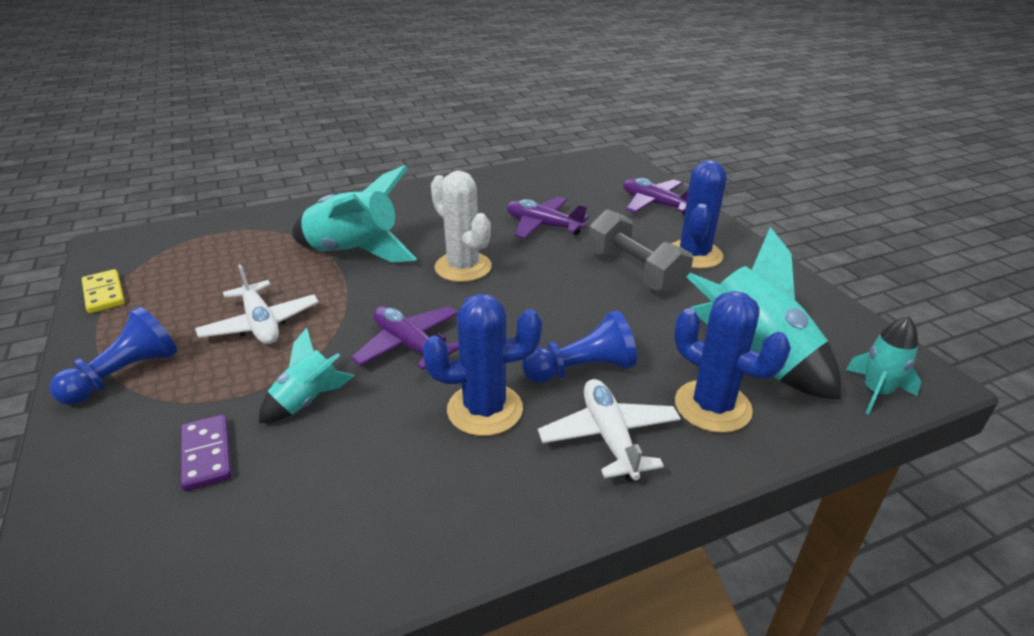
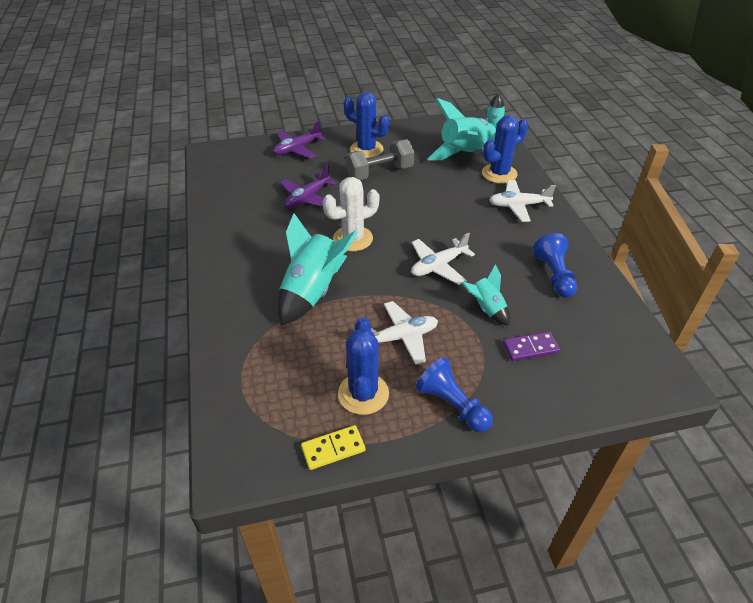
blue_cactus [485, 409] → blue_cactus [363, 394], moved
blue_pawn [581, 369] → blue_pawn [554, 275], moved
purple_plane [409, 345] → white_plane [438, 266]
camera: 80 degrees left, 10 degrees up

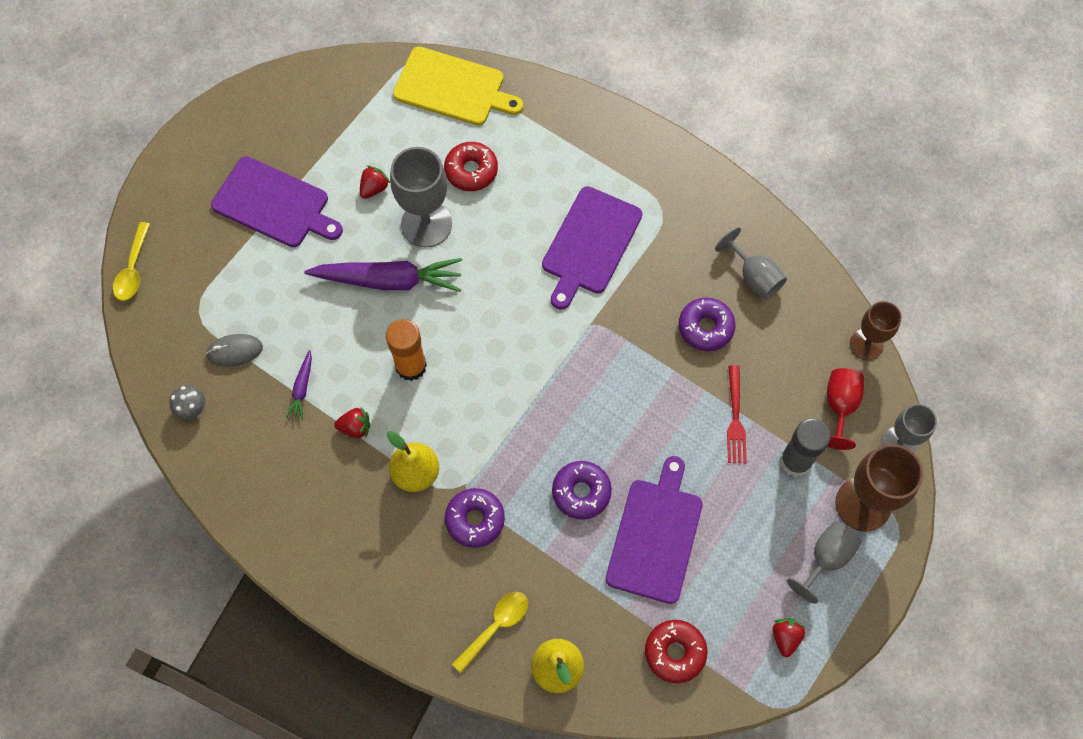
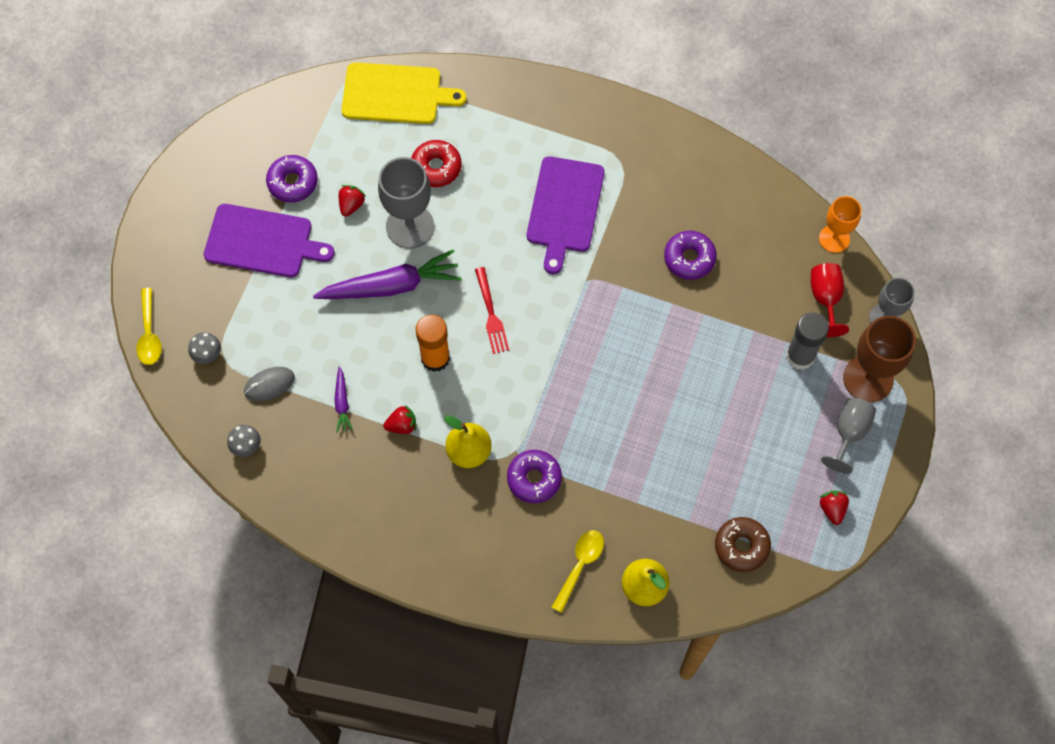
purple_cutting_board [655, 536] → -
grey_goblet [754, 276] → -
- → grey_mushroom [207, 354]
purple_donut [581, 492] → purple_donut [293, 182], moved
red_fork [735, 418] → red_fork [491, 314], moved
red_donut [675, 652] → brown_donut [741, 546]
brown_goblet [866, 344] → orange_goblet [834, 238]
camera: 15 degrees left, 0 degrees up

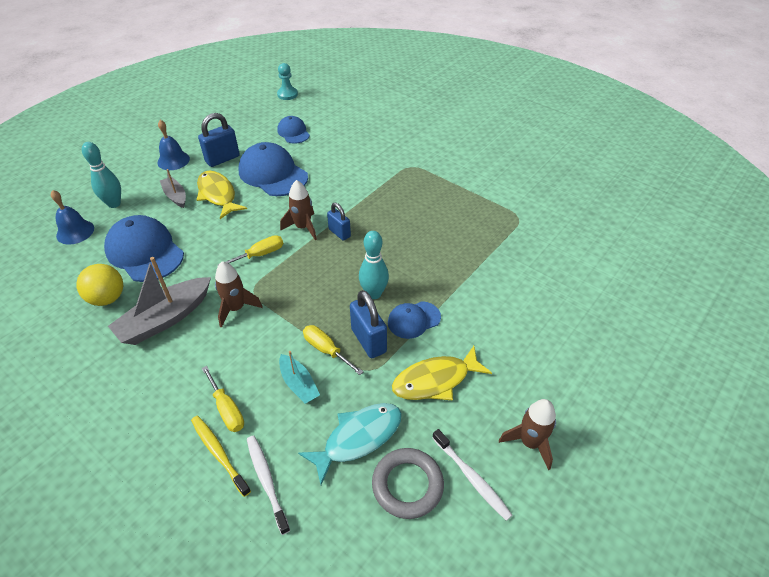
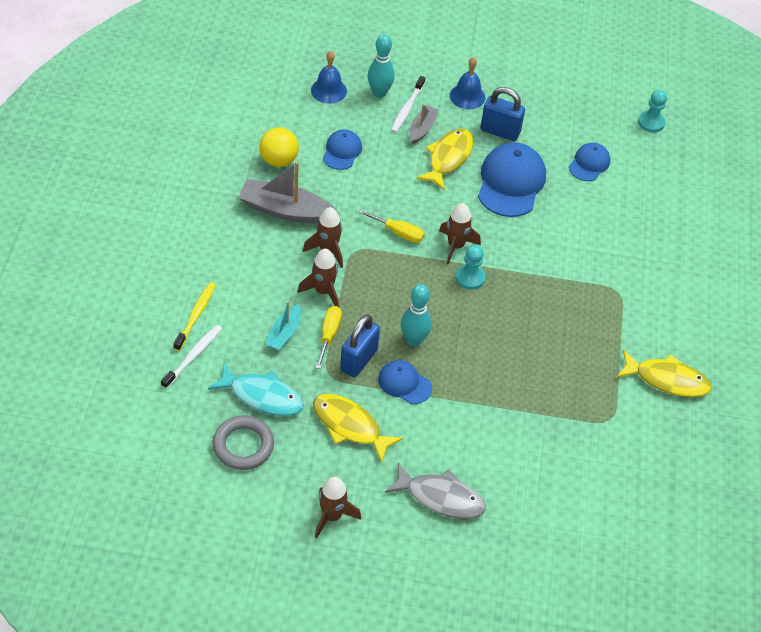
yellow_screwdriver [227, 409] → -
- → brown_rocket [323, 291]
- → grey_fish [440, 497]
- → yellow_fish [666, 380]
white_toothbrush [471, 477] → white_toothbrush [407, 108], moved
blue_padlock [339, 233] → turquoise_pawn [470, 278]
blue_cap [145, 252] → blue_cap [342, 151], x0.56
camera: 55 degrees right, 5 degrees up

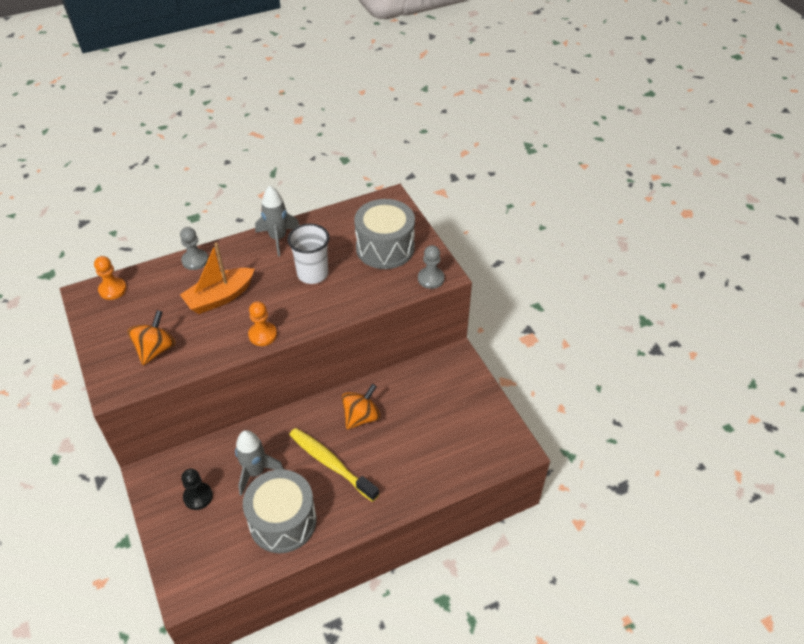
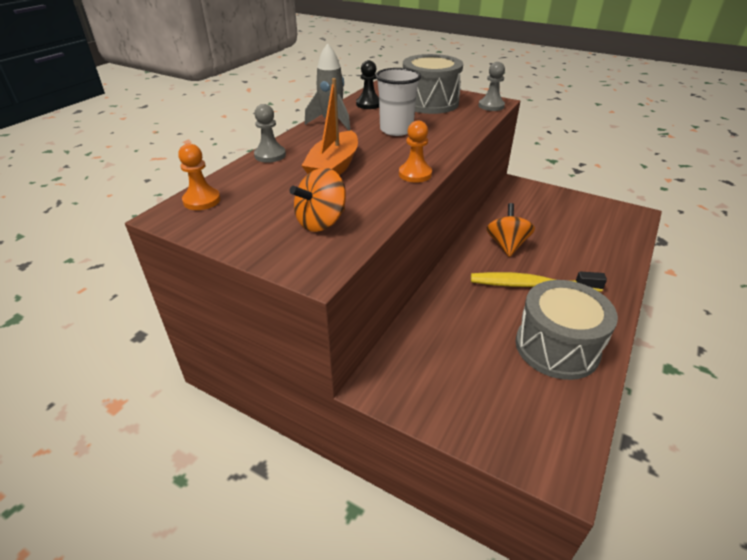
grey_rocket [255, 472] → -
black_pawn [198, 497] → black_pawn [368, 104], moved
orange_spinning_top [155, 350] → orange_spinning_top [321, 222], 120 degrees counterclockwise
camera: 35 degrees left, 10 degrees down

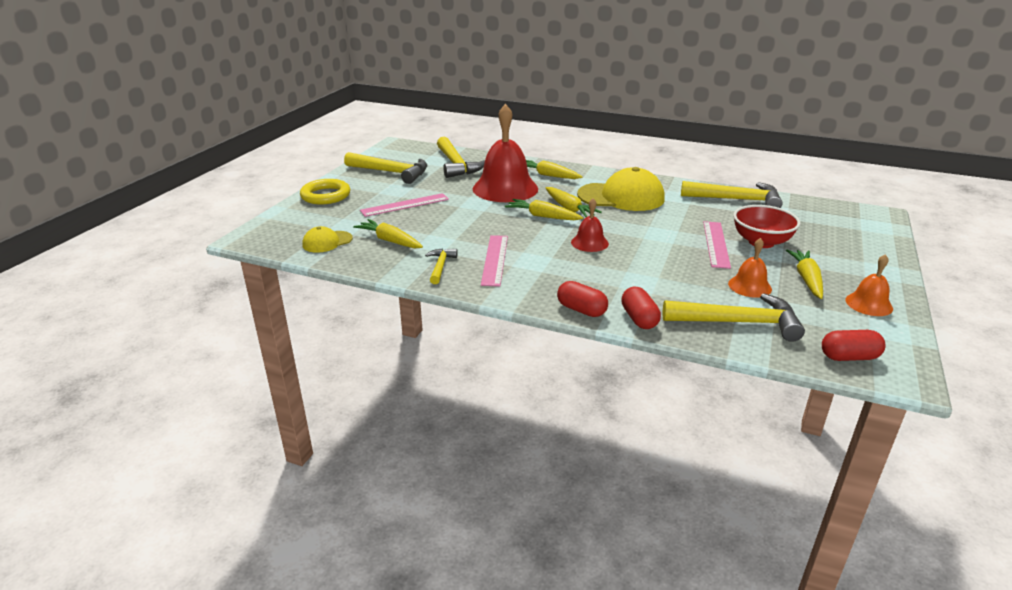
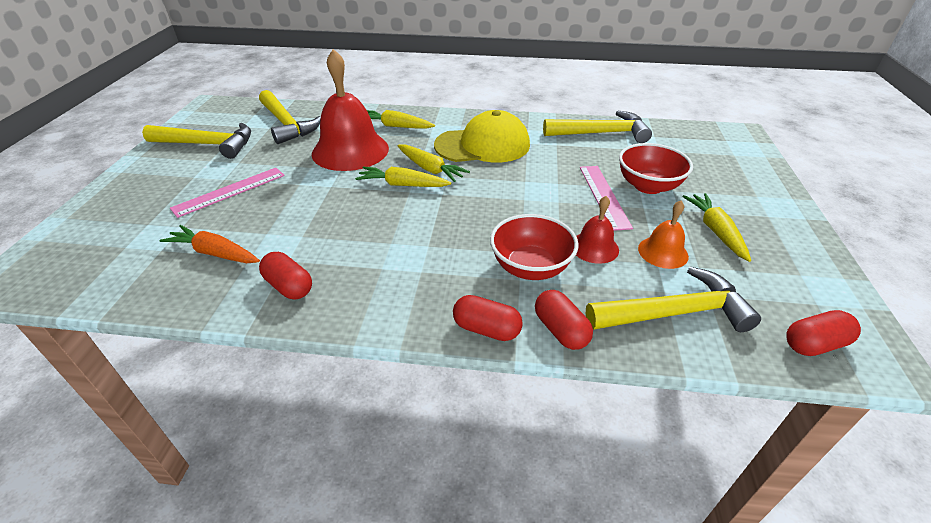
yellow_ring [325, 195] → -
yellow_cap [327, 242] → -
pink_ruler [494, 260] → -
orange_bell [869, 304] → -
- → red_bowl [530, 267]
red_bell [589, 243] → red_bell [594, 247], moved
yellow_hammer [440, 266] → red_capsule [289, 286]
yellow_carrot [390, 241] → orange_carrot [215, 253]
camera: 15 degrees left, 10 degrees up

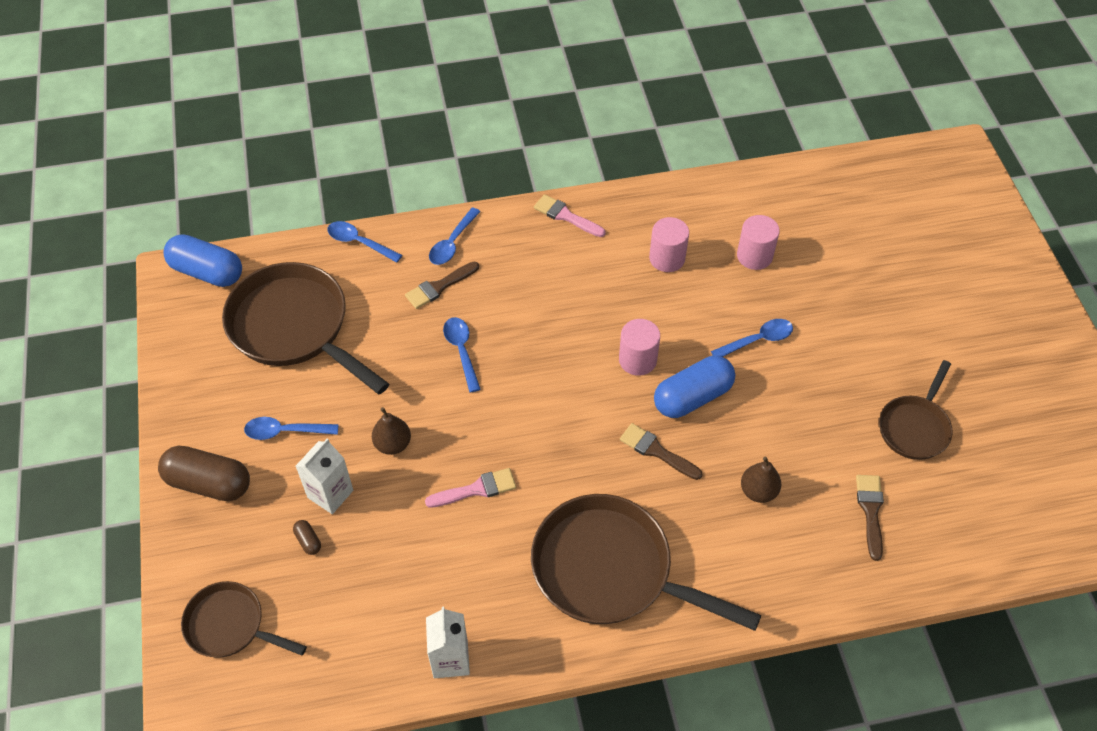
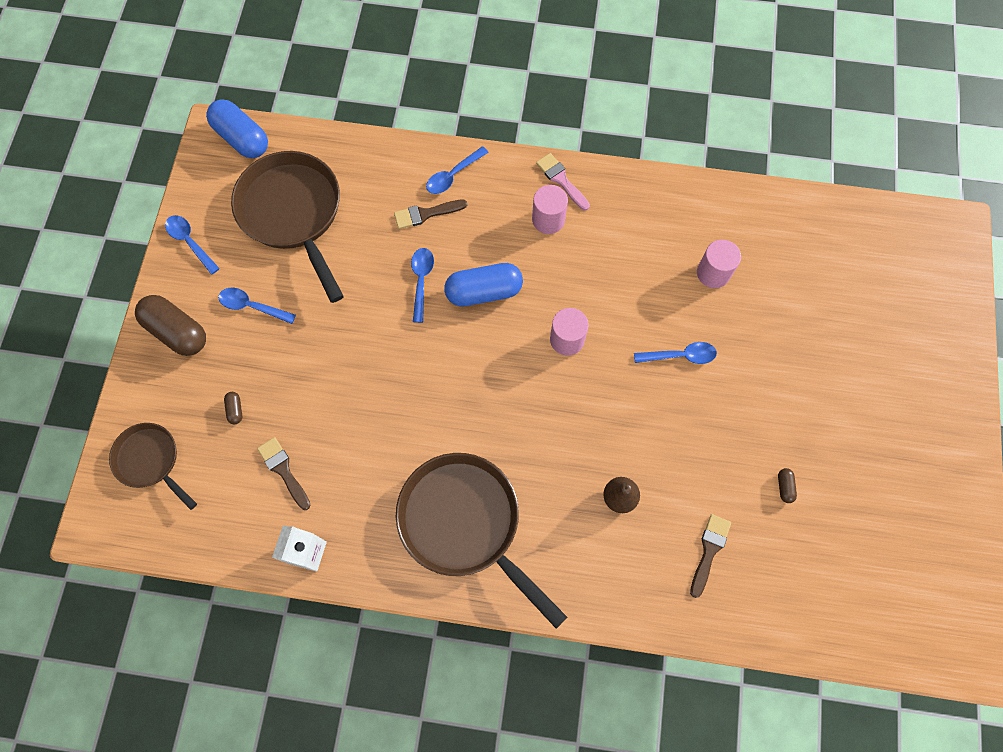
white_carton [330, 494] → -
brown_pear [393, 444] → -
pink_brush [476, 489] → -
blue_spoon [359, 242] → blue_spoon [190, 242], moved
brown_brush [656, 451] → brown_brush [283, 470], moved
pink_cylinder [667, 258] → pink_cylinder [548, 219], moved
blue_capsule [692, 397] → blue_capsule [484, 291], moved
brown_pan [914, 427] → brown_capsule [784, 487]
camera: 20 degrees right, 15 degrees up

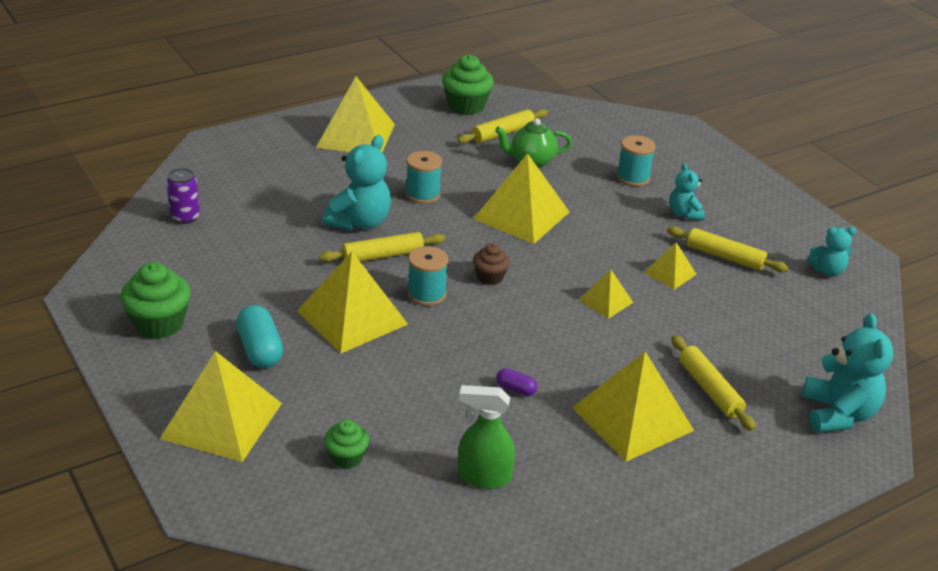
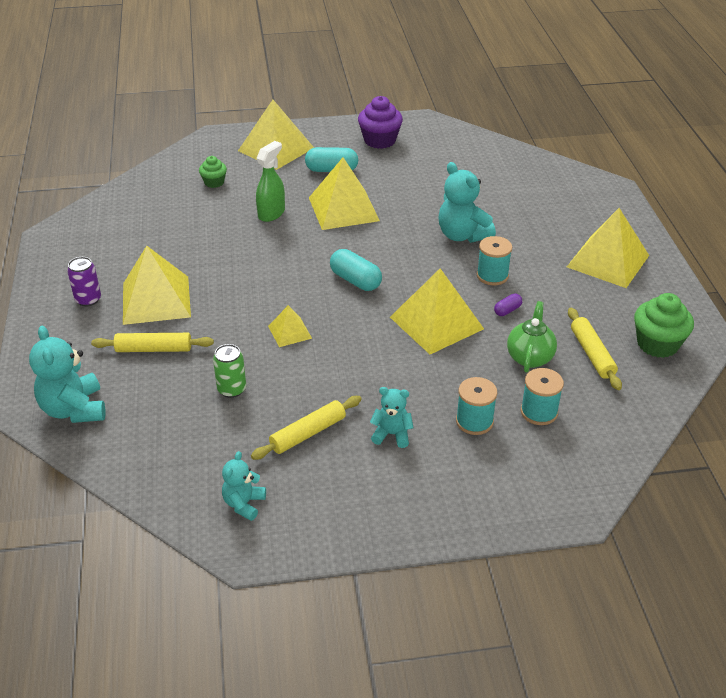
yellow_rolling_pin [383, 255] → -
yellow_pyramid [670, 273] → -
- → green_can [232, 389]
purple_can [185, 217] → purple_can [88, 299], moved
turquoise_spool [427, 294] → turquoise_spool [539, 412], moved
green_spray_bottle [483, 477] → green_spray_bottle [271, 213], moved
purple_capsule [516, 389] → purple_capsule [507, 310], moved
brown_cupcake [490, 277] → turquoise_capsule [355, 280]
green_cupcake [159, 324] → purple_cupcake [380, 140]
turquoise_teddy_bear [838, 414] → turquoise_teddy_bear [74, 409], 45 degrees clockwise
camera: 115 degrees right, 5 degrees up

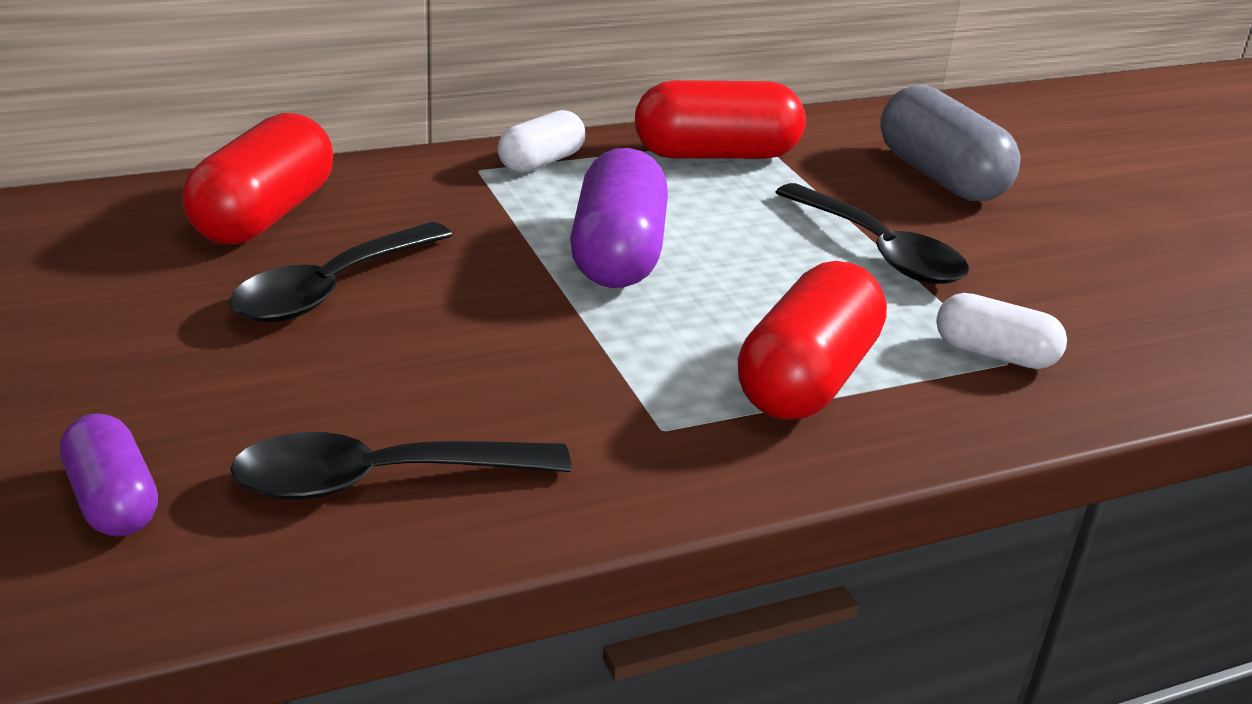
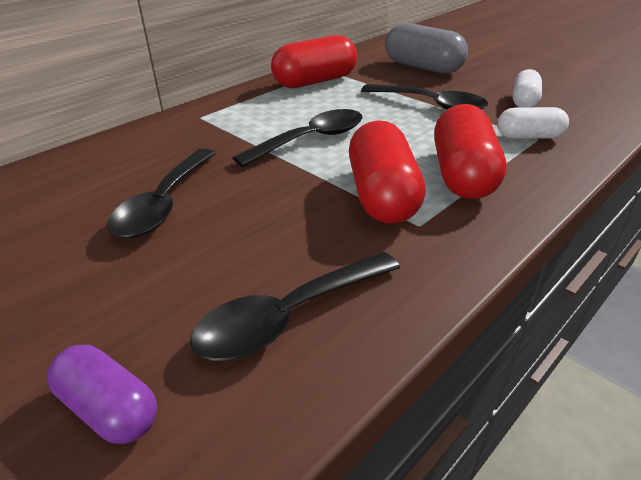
red_capsule [264, 216] → red_capsule [382, 195], moved
white_capsule [541, 162] → white_capsule [524, 101], moved
purple_capsule [617, 254] → black_spoon [311, 140]
camera: 20 degrees left, 5 degrees up

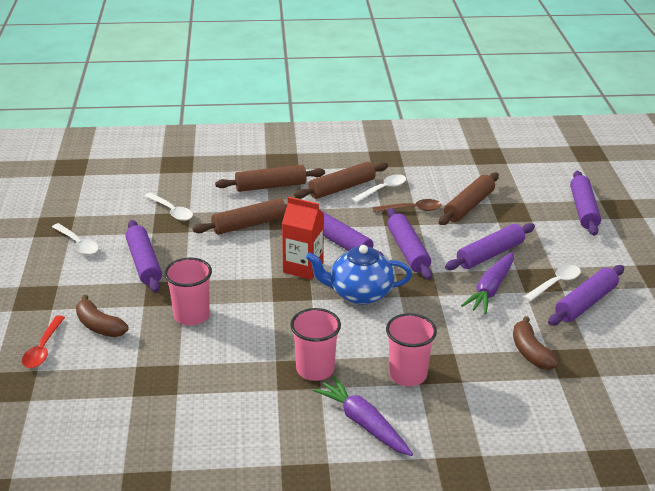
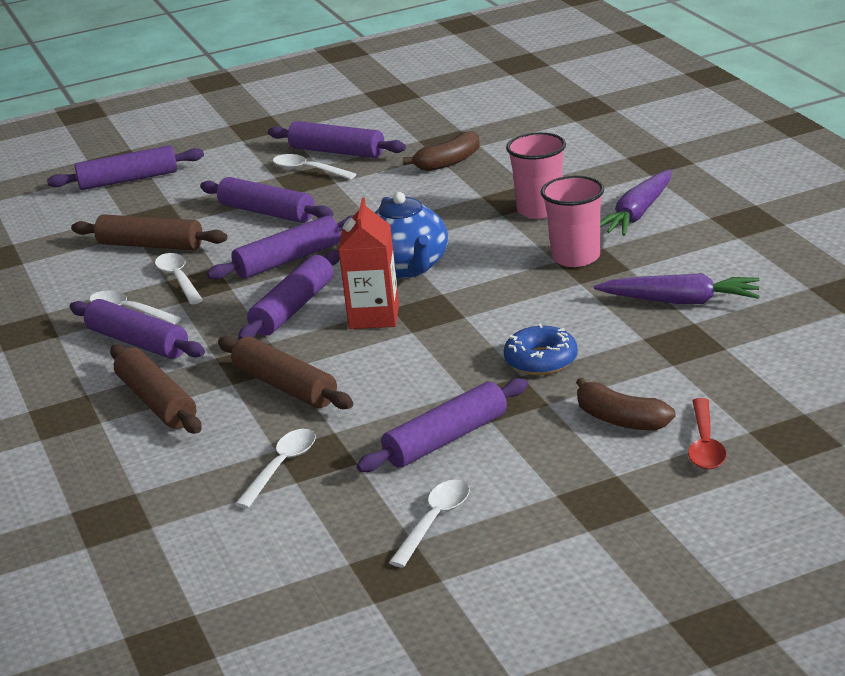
purple_carrot [490, 289] → purple_carrot [681, 301], moved
pink_cup [191, 315] → blue_donut [541, 360]
brown_rolling_pin [342, 188] → purple_rolling_pin [138, 342]
brown_spoon [412, 209] → white_spoon [178, 279]
red_spoon [43, 348] → red_spoon [705, 444], 105 degrees clockwise
brown_banana [99, 326] → brown_banana [620, 420], 105 degrees clockwise
camera: 105 degrees left, 5 degrees down

